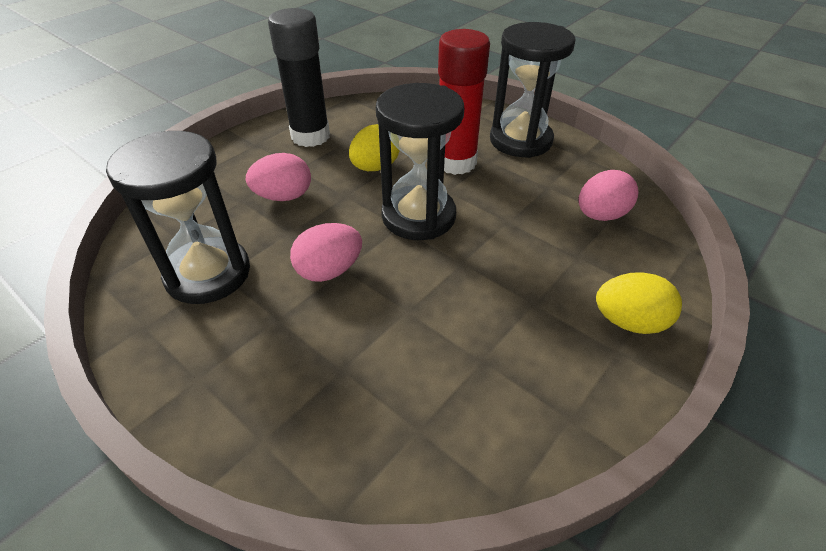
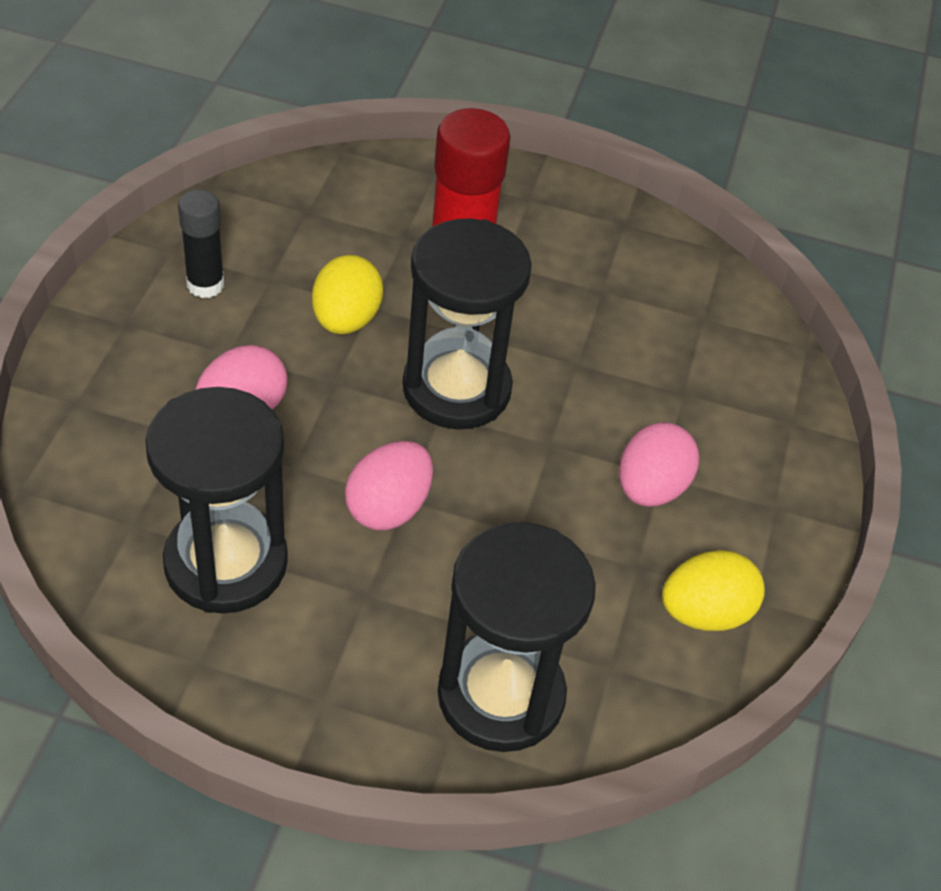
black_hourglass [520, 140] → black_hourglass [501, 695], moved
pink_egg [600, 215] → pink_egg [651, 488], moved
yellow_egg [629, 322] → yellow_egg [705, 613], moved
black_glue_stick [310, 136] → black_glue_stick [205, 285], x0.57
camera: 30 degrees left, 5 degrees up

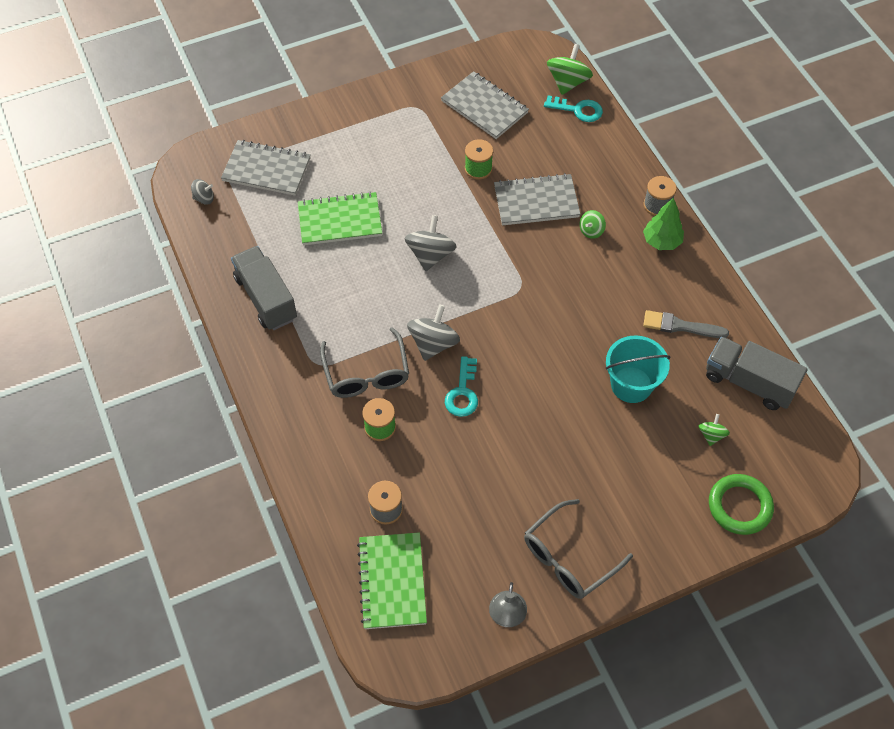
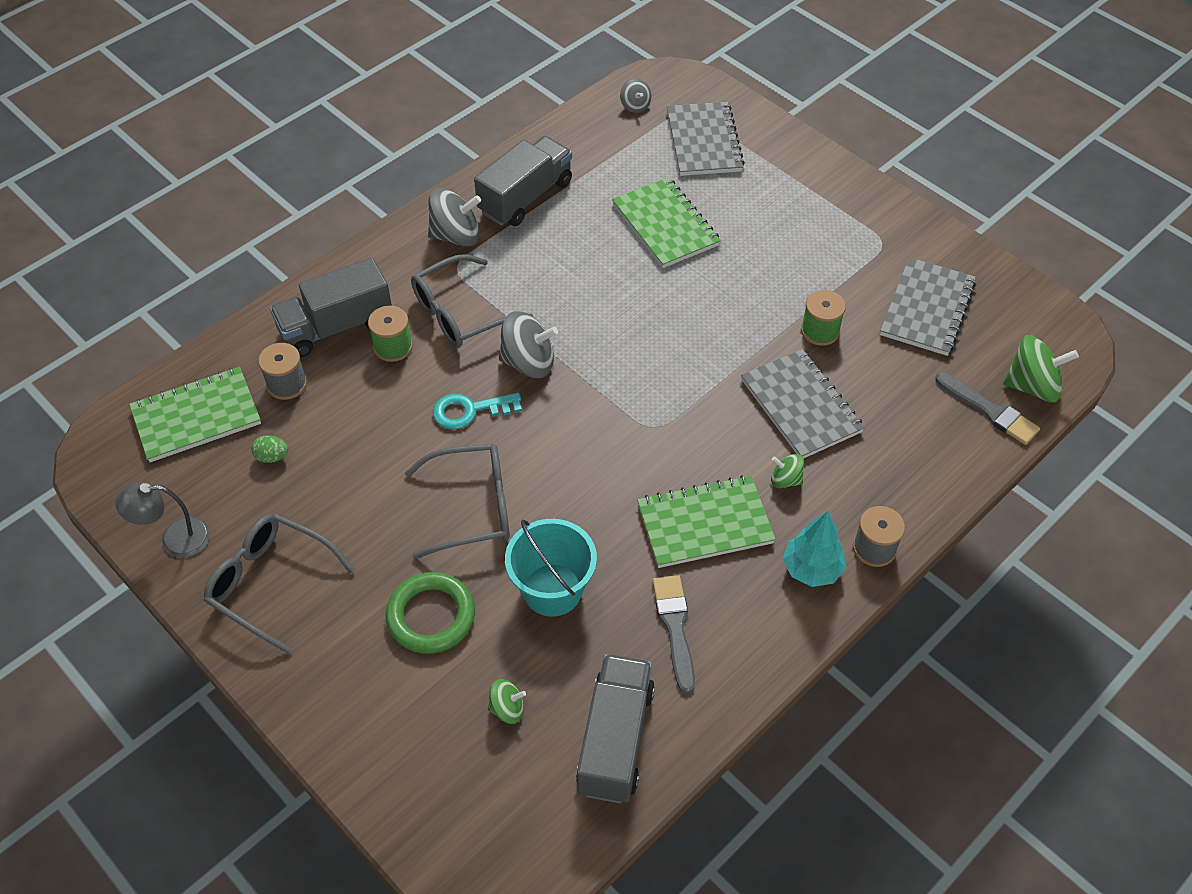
- → green_egg [272, 457]
- → grey_truck [336, 326]
- → grey_glasses [472, 507]
- → green_notebook [705, 524]
grey_spinning_top [430, 255] → grey_spinning_top [456, 236], moved
green_ring [739, 506] → green_ring [431, 616], moved
turquoise_key [578, 110] → grey_brush [989, 411]
green_tree [661, 241] → turquoise_tree [812, 569]
camera: 70 degrees right, 5 degrees down

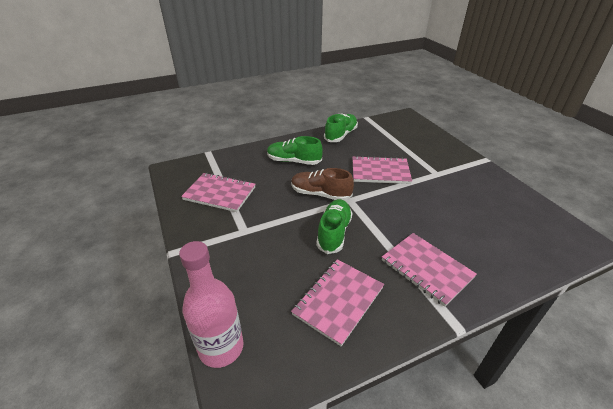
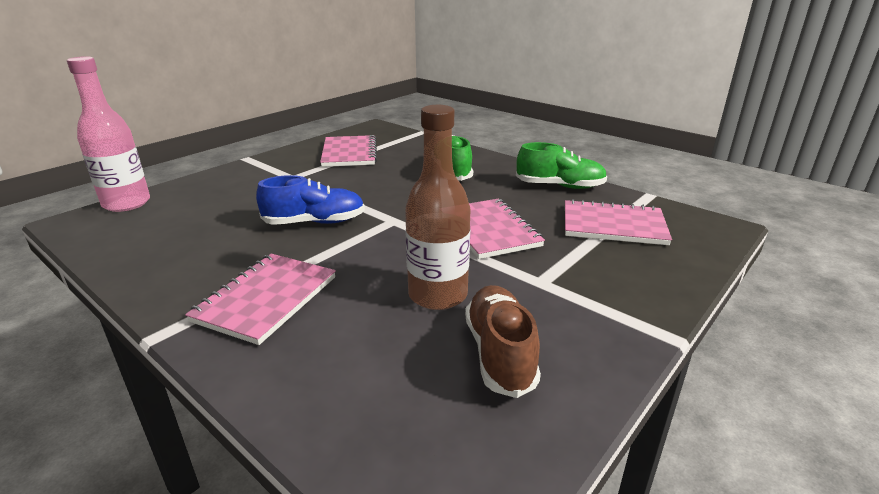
- → brown_bottle [438, 295]
brown_shoe [320, 194] → brown_shoe [499, 353], moved
pink_notebook [338, 301] → pink_notebook [613, 225], moved
green_shoe [334, 233] → blue_shoe [314, 222]
camera: 65 degrees right, 10 degrees down

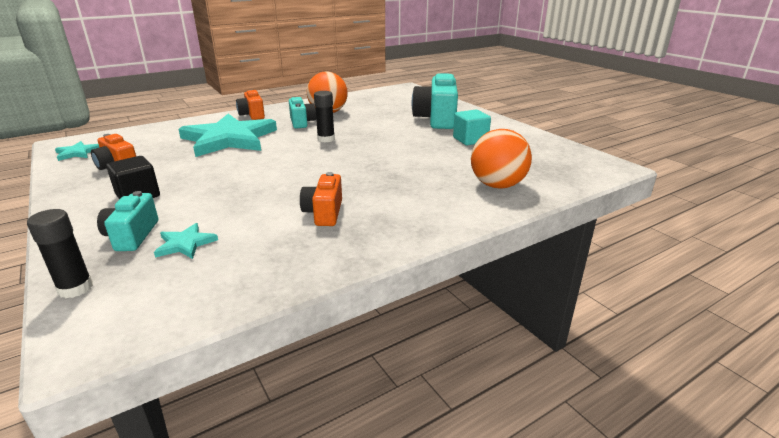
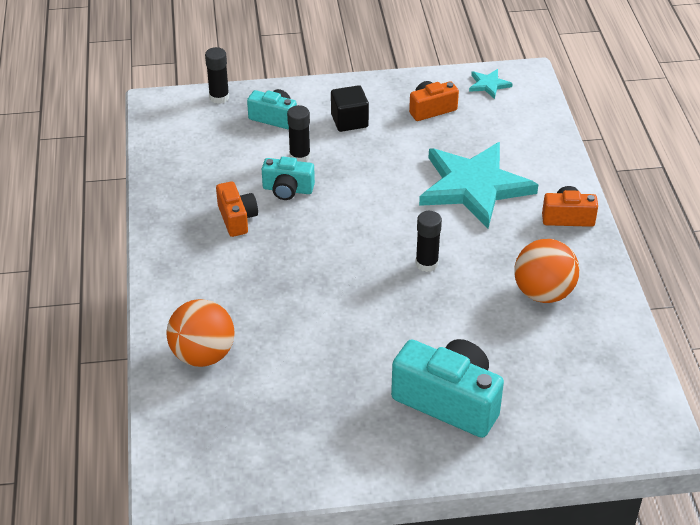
turquoise_star [185, 244] → -
turquoise_cube [470, 140] → -
- → black_glue_stick [300, 156]
turquoise_camera [302, 122] → turquoise_camera [287, 189], moved
orange_camera [324, 213] → orange_camera [237, 218], 45 degrees clockwise
camera: 115 degrees right, 15 degrees up

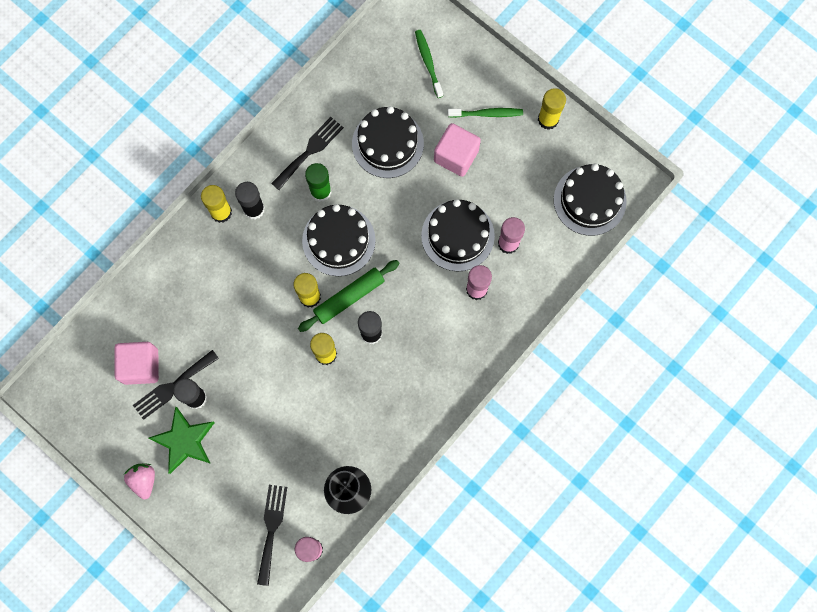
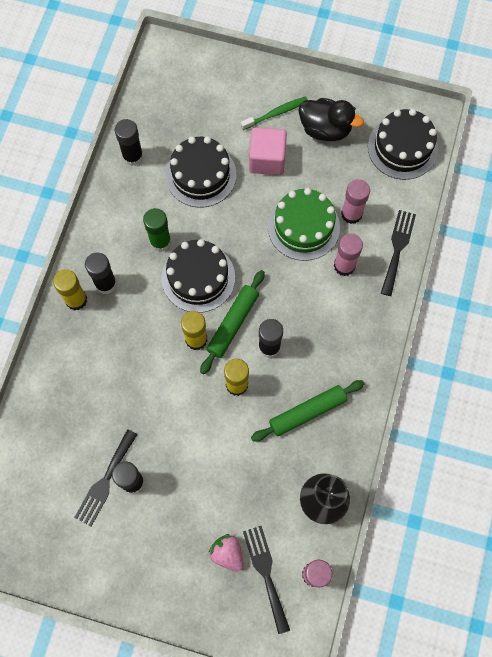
pink_cube [140, 366] → -
green_star [184, 441] → -
green_toothbrush [428, 62] → -
yellow_glue_stick [548, 119] → -
- → black_glue_stick [133, 156]
- → green_rolling_pin [307, 412]
- → black_duck [325, 129]
pink_strawberry [143, 480] → pink_strawberry [227, 553], moved
black_fork [309, 151] → black_fork [397, 248], moved
black_cake [457, 235] → green_cake [303, 227]
camera: 25 degrees left, 5 degrees down

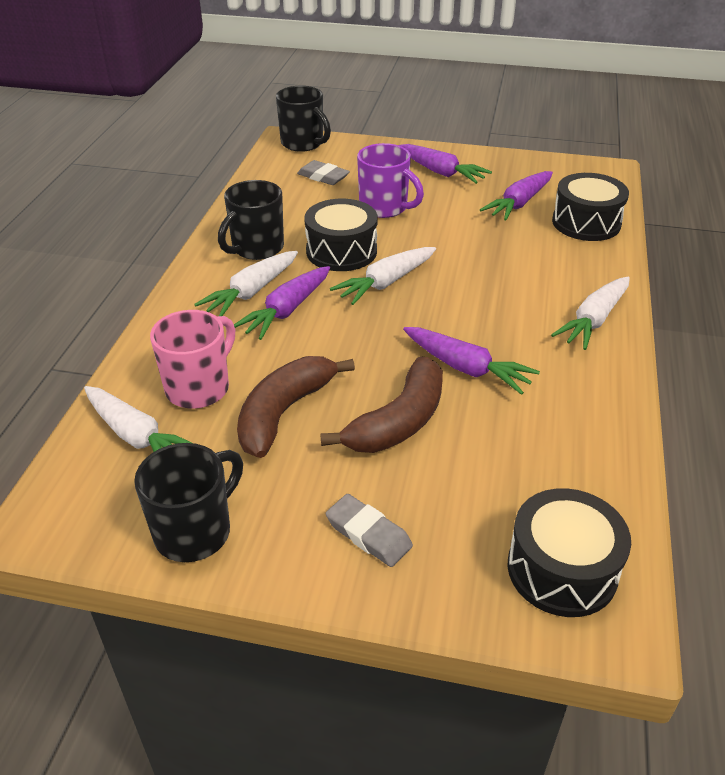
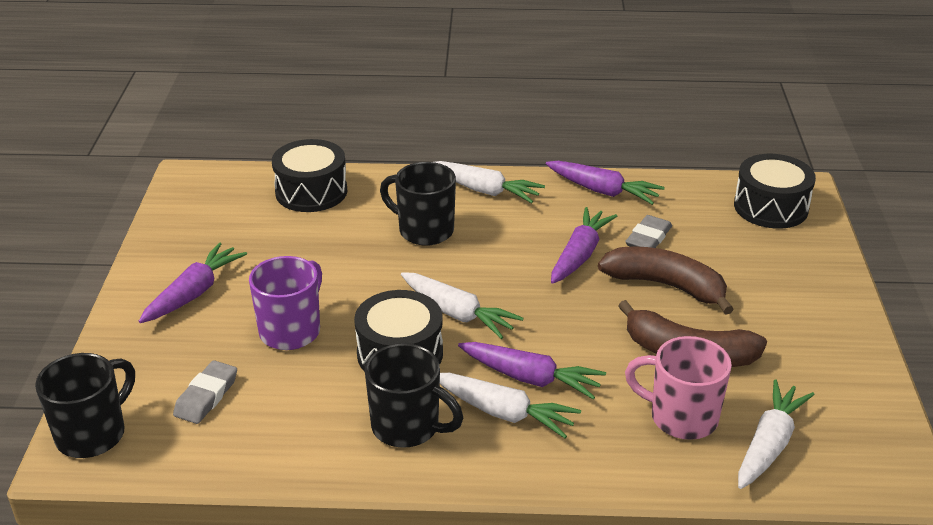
black_mug [195, 531] → black_mug [424, 230], moved
grey_eraser [368, 534] → grey_eraser [648, 238], moved
purple_carrot [518, 203] → purple_carrot [603, 191], moved
camera: 100 degrees left, 5 degrees down

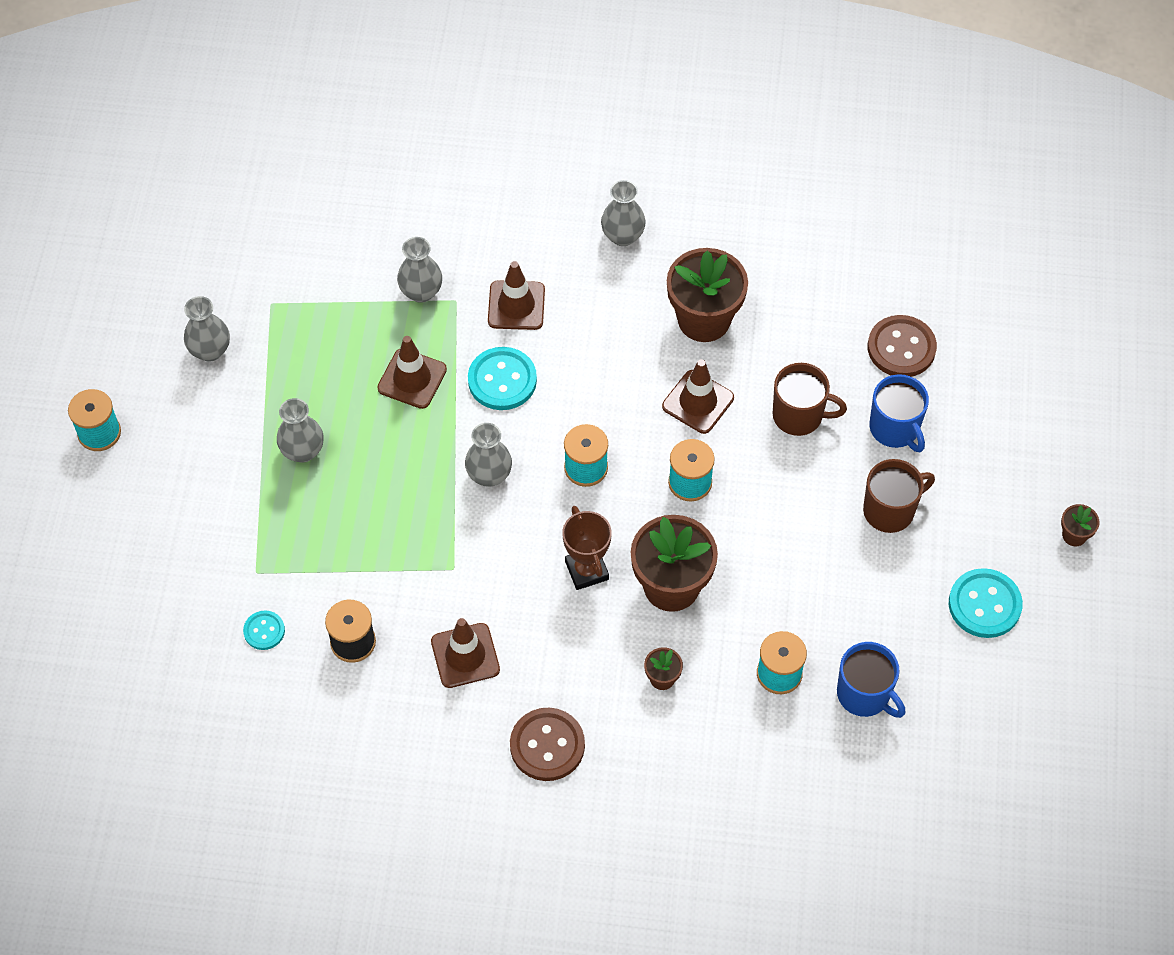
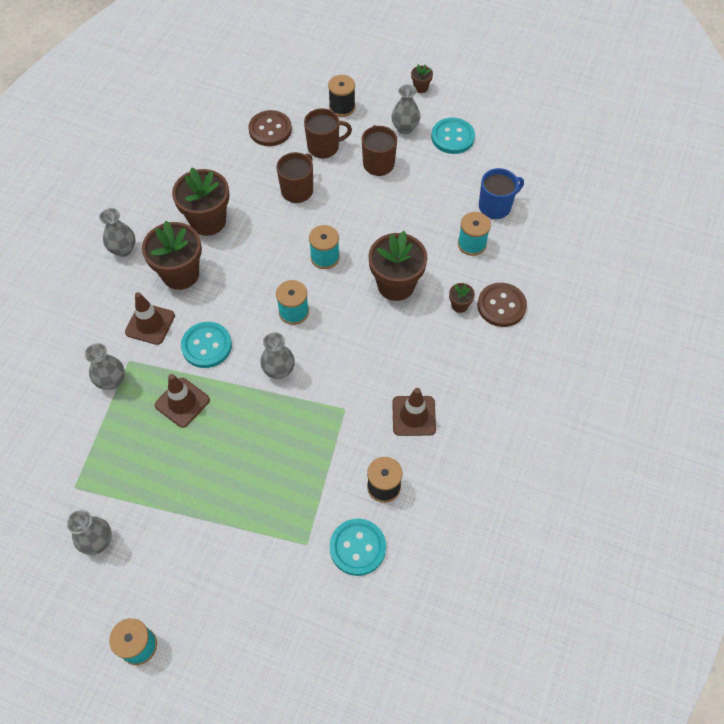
brown_trophy [586, 570] → -
brown_traffic_cone [698, 402] → -
- → brown_flower_pot [180, 274]
- → black_spool [342, 107]
grey_vase [303, 451] → grey_vase [405, 128], moved
brown_button [547, 745] → brown_button [501, 306], moved
blue_mug [895, 428] → brown_mug [324, 147]
turquoise_button [264, 631] → turquoise_button [357, 547], x1.78
camera: 75 degrees left, 0 degrees up

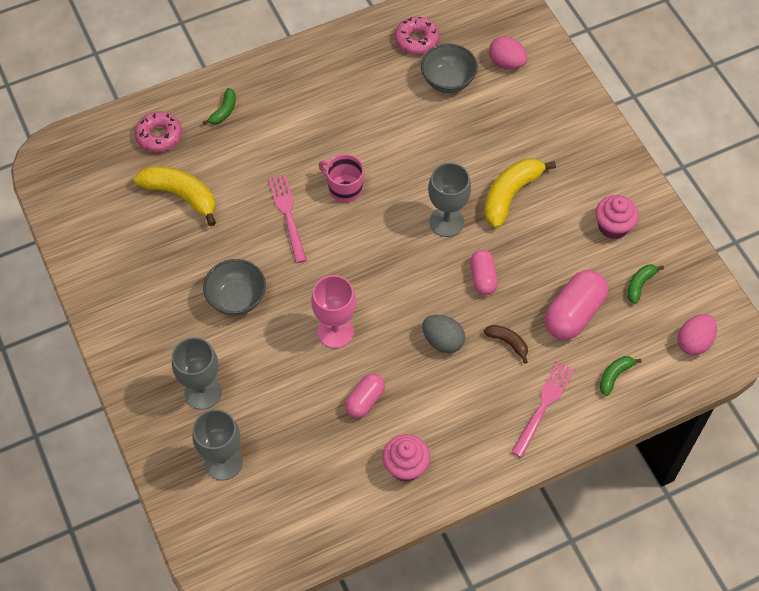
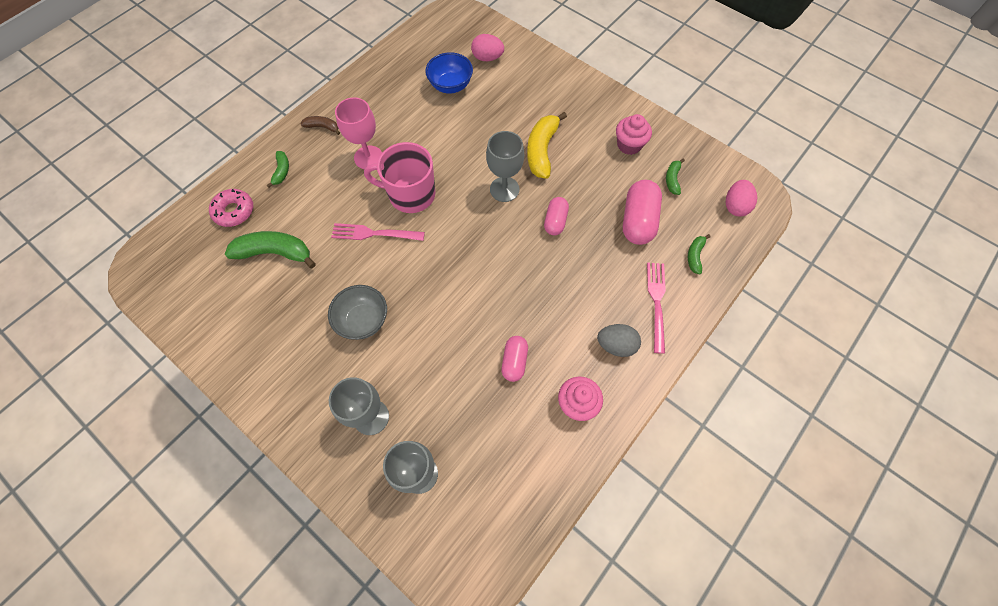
pink_donut [417, 40] → -
pink_goblet [335, 332] → pink_goblet [368, 157], moved
grey_egg [442, 341] → grey_egg [616, 345], moved
brown_banana [508, 343] → brown_banana [322, 127], moved
yellow_banana [181, 195] → green_banana [275, 253]
grey_bowl [448, 81] → blue_bowl [450, 86]
pink_fork [287, 215] → pink_fork [374, 233], 45 degrees counterclockwise
pink_capsule [483, 278] → pink_capsule [555, 221], 45 degrees clockwise
pink_mug [344, 188] → pink_mug [410, 194], x1.58
camera: 25 degrees left, 5 degrees up

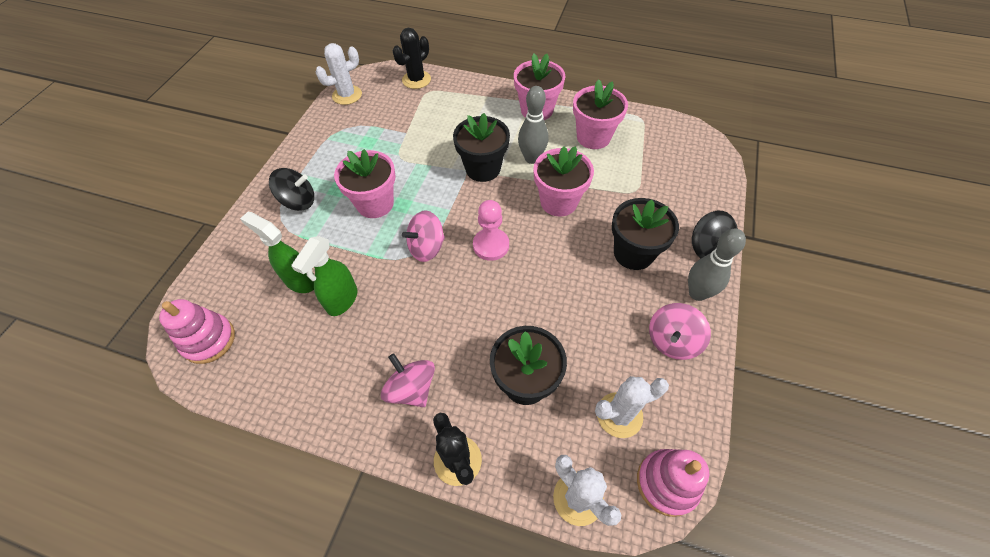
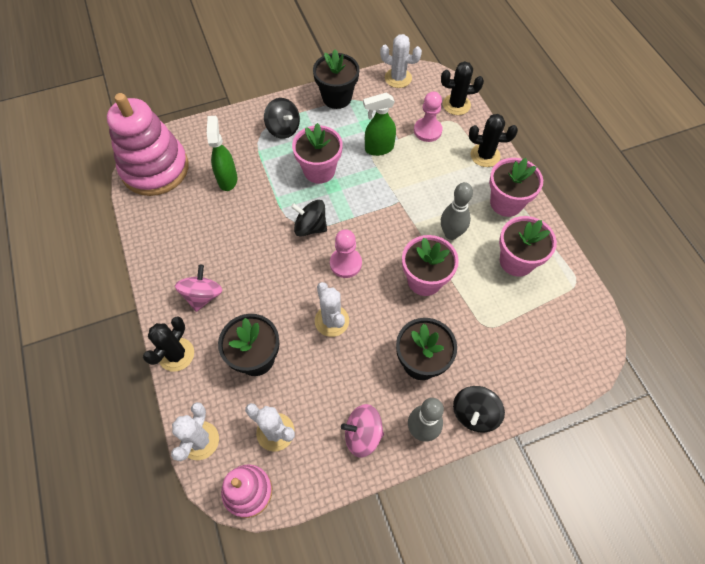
- → white_cactus [332, 321]
- → pink_pawn [427, 131]
- → black_cactus [485, 155]
green_spray_bottle [342, 300] → green_spray_bottle [378, 148], moved
black_flower_pot [483, 168] → black_flower_pot [337, 98], moved
pink_spinning_top [427, 247] → black_spinning_top [310, 227]
pink_stacking_toy [209, 340] → pink_stacking_toy [155, 169], x1.81
camera: 50 degrees right, 5 degrees up

